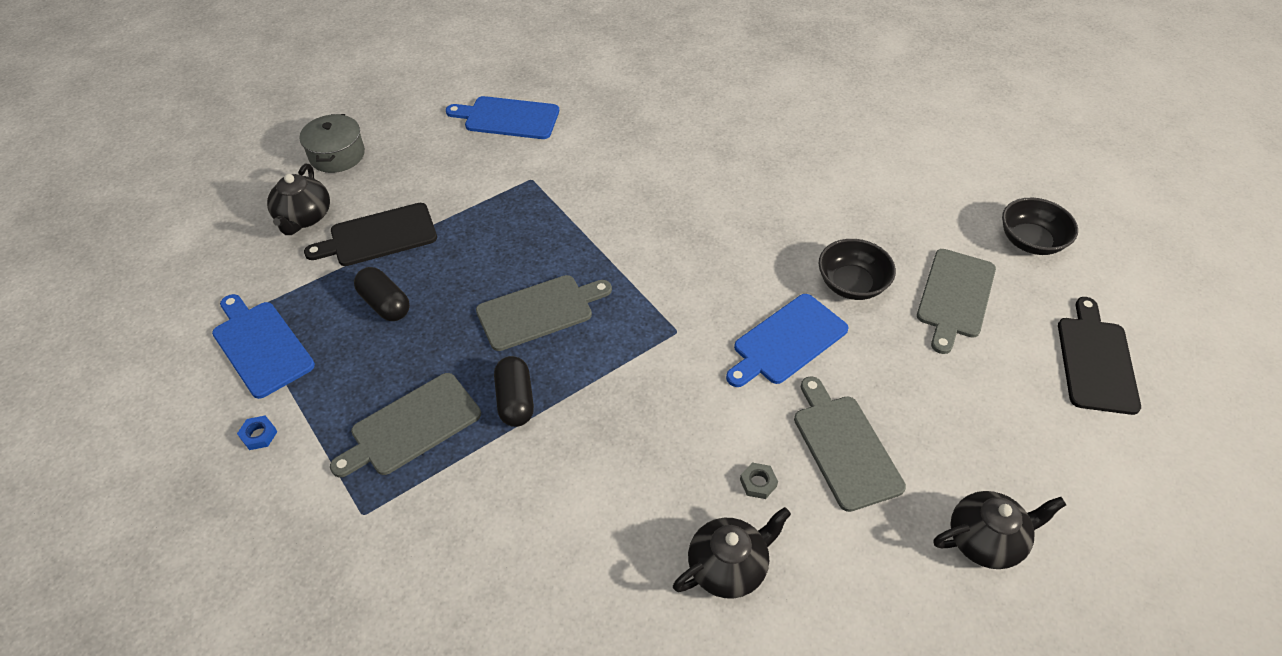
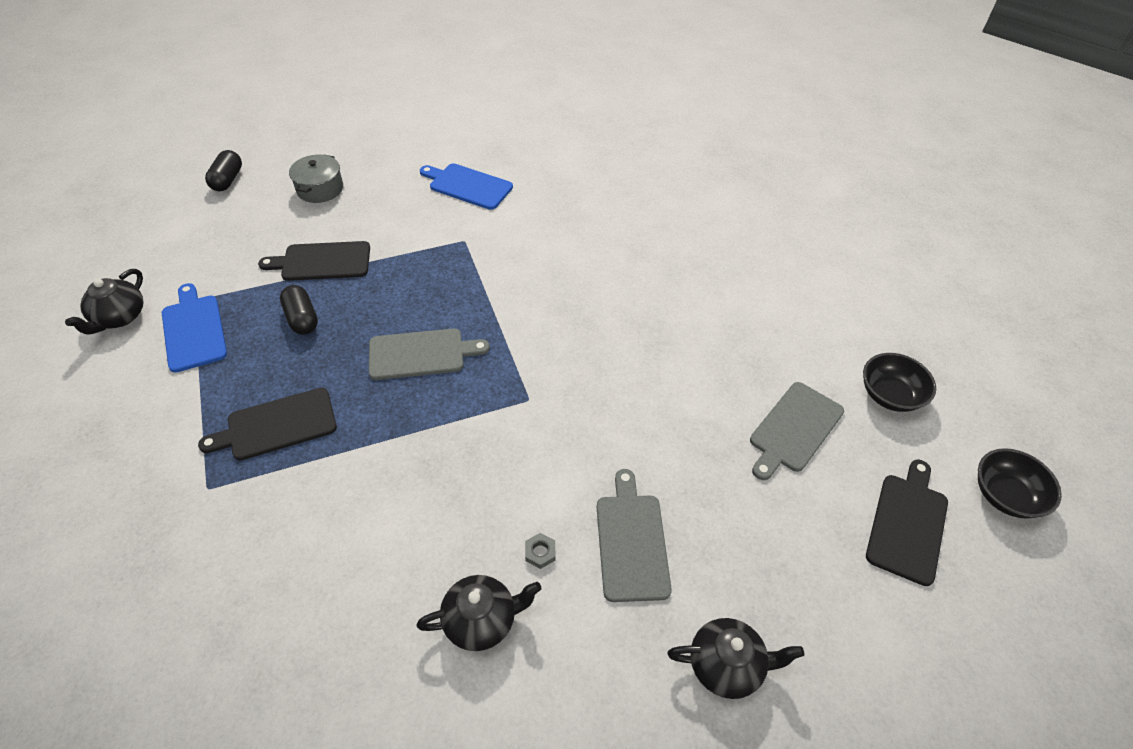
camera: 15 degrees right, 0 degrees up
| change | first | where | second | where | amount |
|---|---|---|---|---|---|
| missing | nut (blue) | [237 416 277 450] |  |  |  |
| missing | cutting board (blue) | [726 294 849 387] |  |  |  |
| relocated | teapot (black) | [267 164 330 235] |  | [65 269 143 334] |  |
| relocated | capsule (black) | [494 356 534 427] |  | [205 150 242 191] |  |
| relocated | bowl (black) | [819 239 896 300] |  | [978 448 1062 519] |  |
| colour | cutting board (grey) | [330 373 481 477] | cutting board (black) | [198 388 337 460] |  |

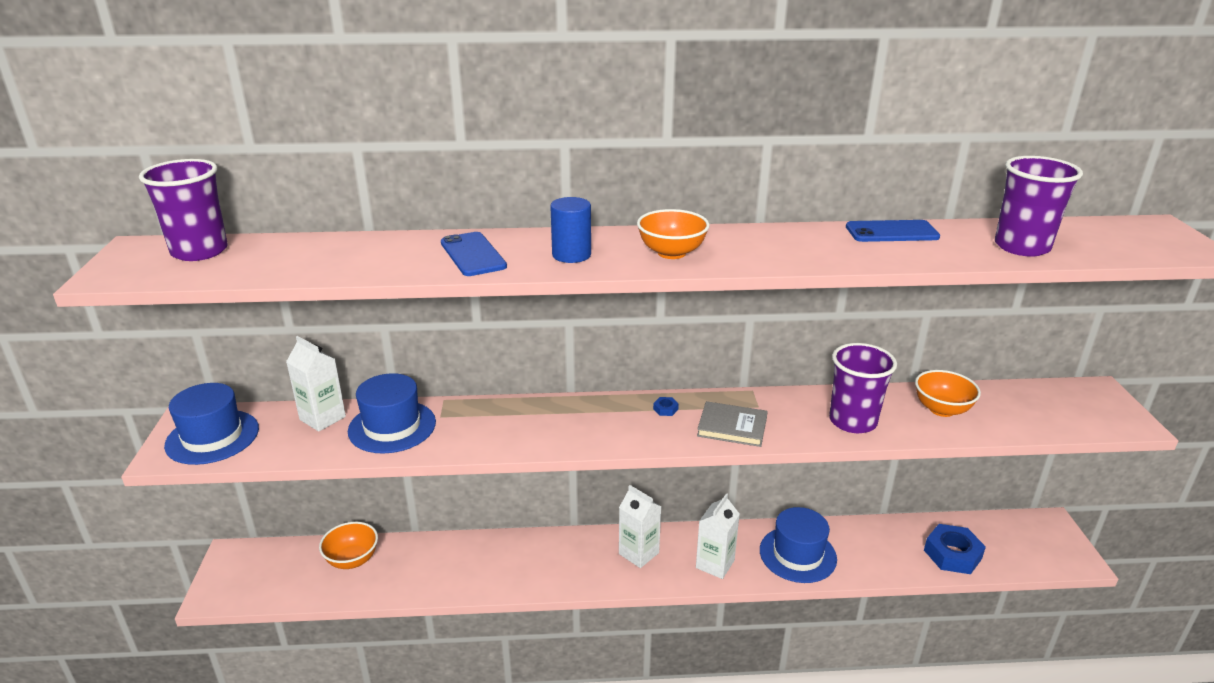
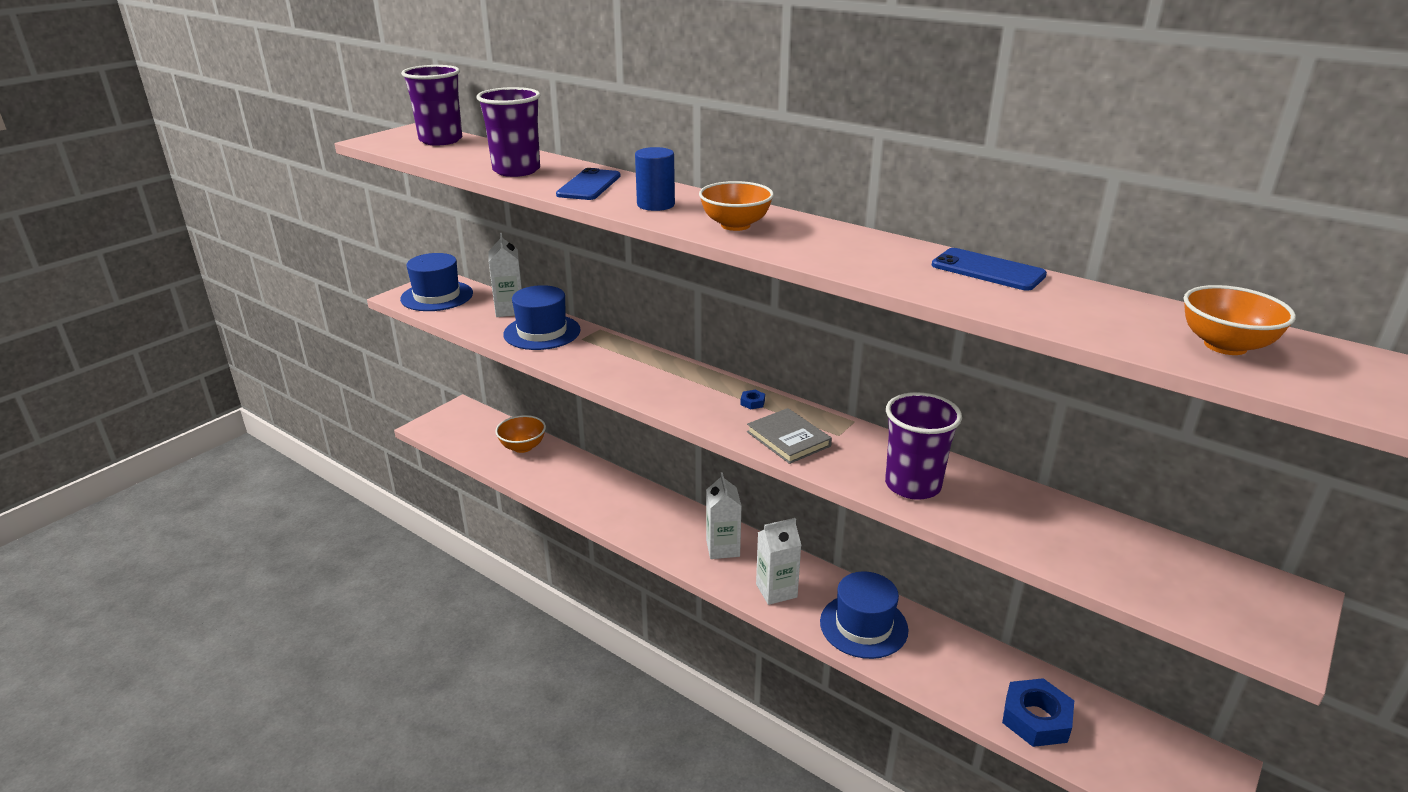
camera: 40 degrees right, 0 degrees up
| change | first | where | second | where | amount |
|---|---|---|---|---|---|
| relocated | bowl (orange) | [915 370 981 417] |  | [1184 285 1296 355] |  |
| relocated | cup (purple) | [995 156 1083 257] |  | [476 87 540 177] |  |

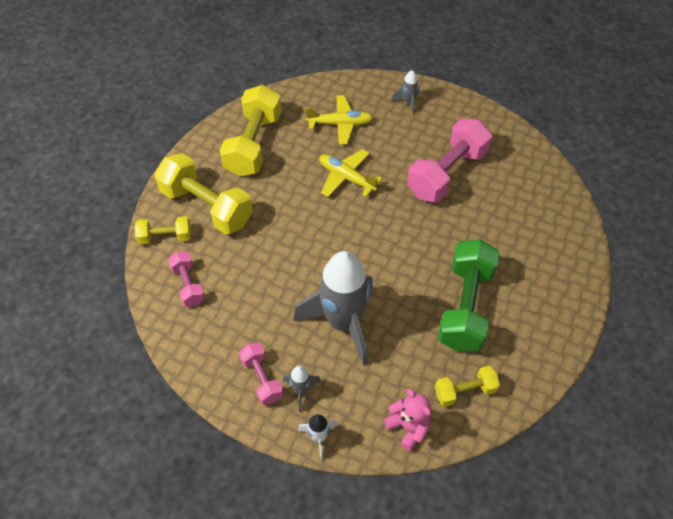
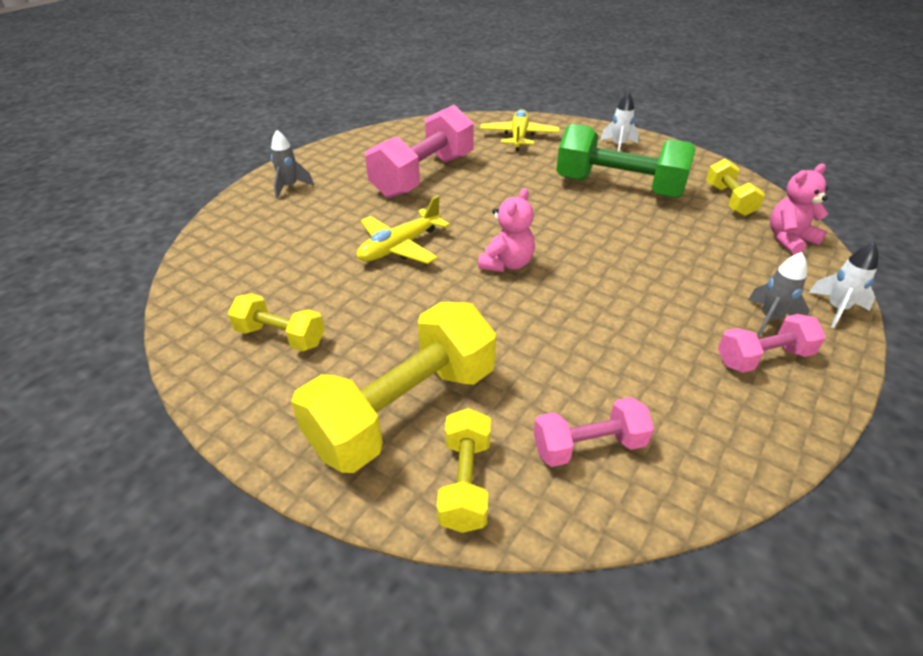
camera: 80 degrees left, 15 degrees down
| change | first | where | second | where | amount |
|---|---|---|---|---|---|
| missing | rocket (grey) | [293 251 373 366] |  |  |  |
| appeared |  |  | teddy bear (pink) | [478 188 535 272] |  |
| appeared |  |  | rocket (white) | [600 92 639 151] |  |
| relocated | plane (yellow) | [306 95 373 145] |  | [480 109 560 151] |  |
| spun | dumbbell (pink) | [407 118 492 202] |  | [365 105 474 198] | 75 degrees clockwise |
| size | dumbbell (yellow) | [220 85 282 177] |  | [228 294 325 351] | x0.52 |

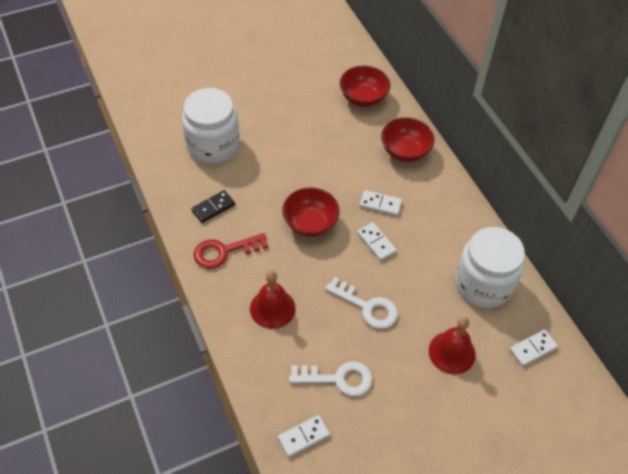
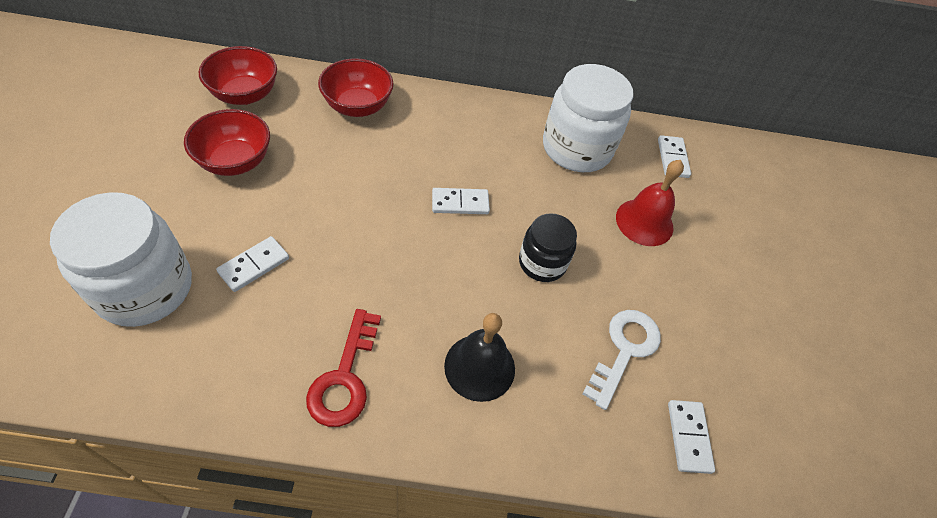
camera: 65 degrees left, 0 degrees up
| change | first | where | second | where | amount |
|---|---|---|---|---|---|
| missing | domino (black) | [191 190 235 223] |  |  |  |
| relocated | bowl (red) | [282 187 340 237] |  | [184 109 270 176] |  |
| relocated | domino (white) | [360 190 402 216] |  | [216 236 289 292] |  |
| exchanged | key (white) | [325 277 398 329] | jar (black) | [519 213 577 282] |  |
| colour | bell (red) | [250 271 295 329] | bell (black) | [444 313 515 402] |  |

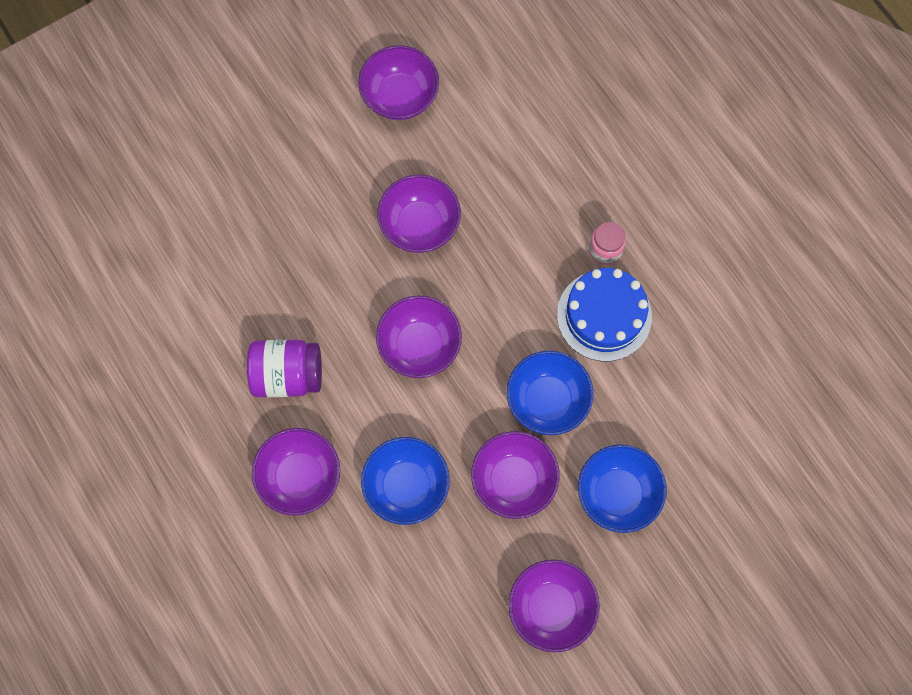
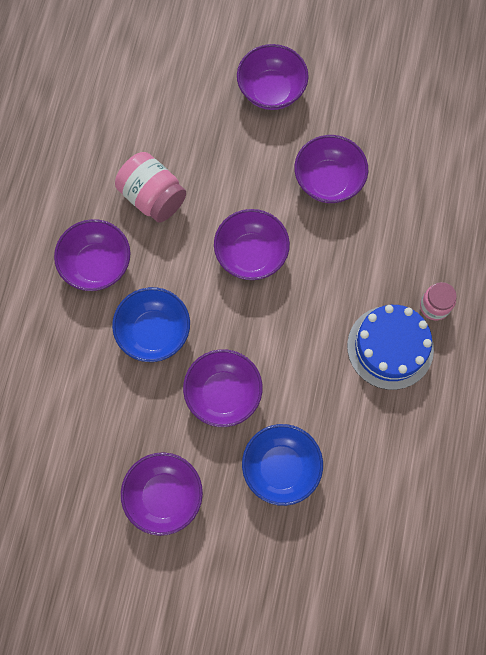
camera: 45 degrees right, 0 degrees up
| change | first | where | second | where | amount |
|---|---|---|---|---|---|
| missing | bowl (blue) | [507 351 593 435] |  |  |  |
| relocated | bowl (purple) | [358 45 439 120] |  | [237 44 309 110] |  |
| colour | jar (purple) | [247 340 322 397] | jar (pink) | [115 152 186 222] |  |

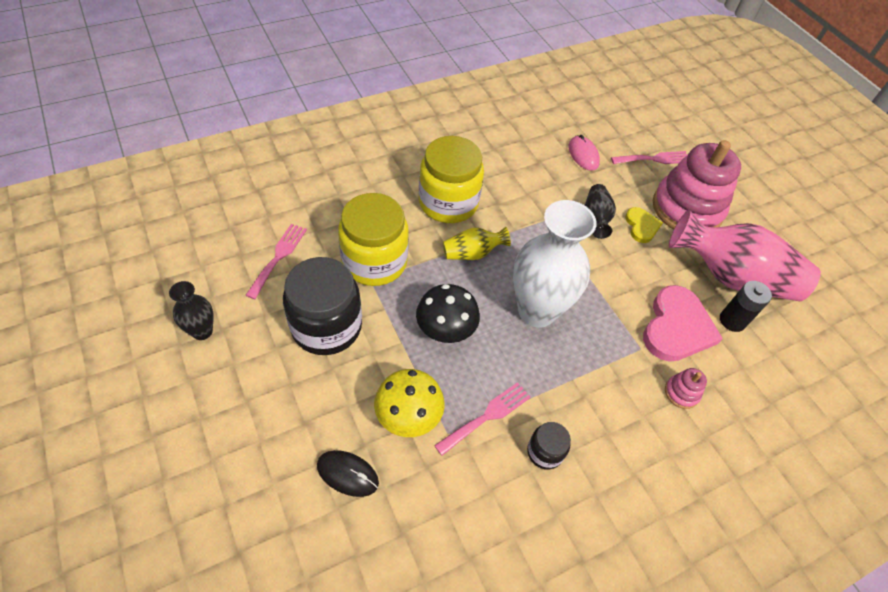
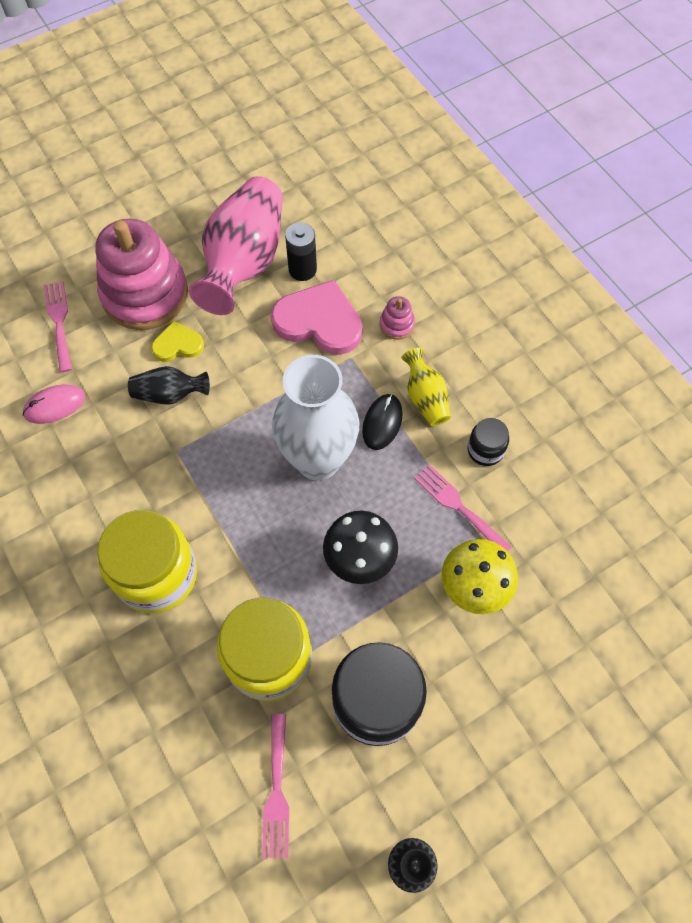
camera: 90 degrees left, 10 degrees up
| change | first | where | second | where | amount |
|---|---|---|---|---|---|
| relocated | mouse (black) | [317 450 379 497] |  | [362 394 403 450] |  |
| relocated | vase (yellow) | [443 227 511 260] |  | [401 348 450 426] |  |
| spun | fork (pink) | [245 223 307 299] |  | [262 714 289 858] | 105 degrees counterclockwise |

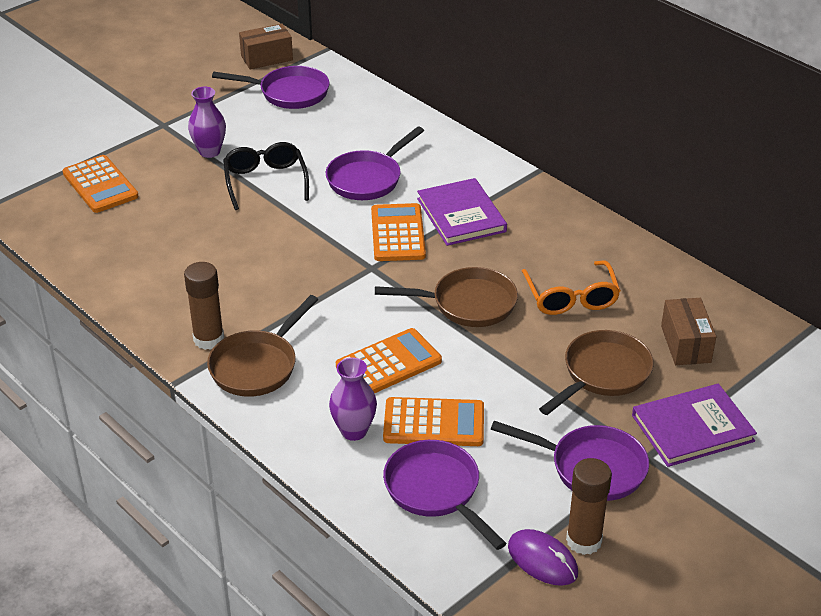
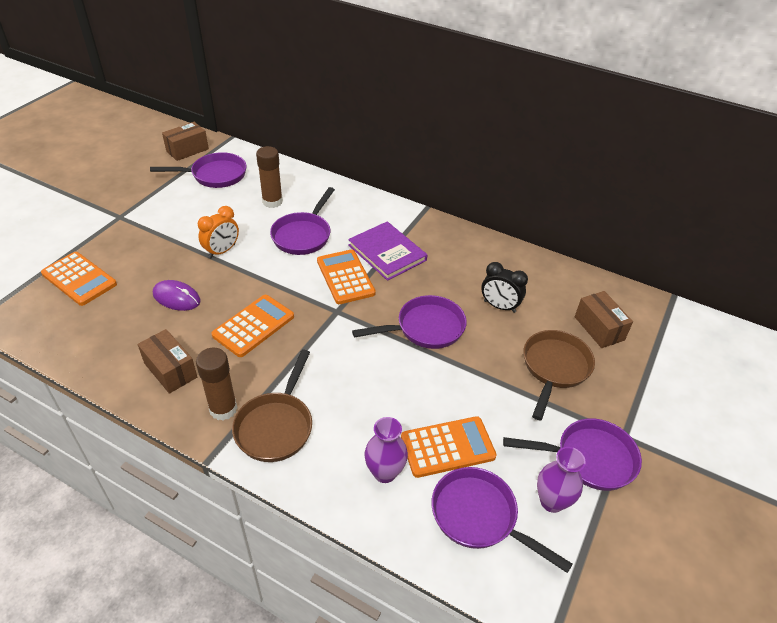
camera: 20 degrees left, 5 degrees up
| change | first | where | second | where | amount |
|---|---|---|---|---|---|
| missing | book (purple) | [632 384 757 467] |  |  |  |
| appeared |  |  | box (brown) | [138 329 197 394] |  |
| relocated | vase (purple) | [188 87 226 158] |  | [537 447 586 513] |  |
| relocated | calculator (orange) | [336 328 442 393] |  | [211 295 294 357] |  |
| relocated | mouse (purple) | [508 529 578 586] |  | [153 280 200 311] |  |
| relocated | glue stick (brown) | [566 458 612 555] |  | [256 146 283 208] |  |
| exchanged | glasses (black) | [223 142 309 210] | clock (orange) | [198 206 239 258] |  |
| exchanged | glasses (orange) | [522 260 621 315] | clock (black) | [481 262 528 313] |  |
| colour | pan (brown) | [375 267 518 327] | pan (purple) | [352 295 467 349] |  |

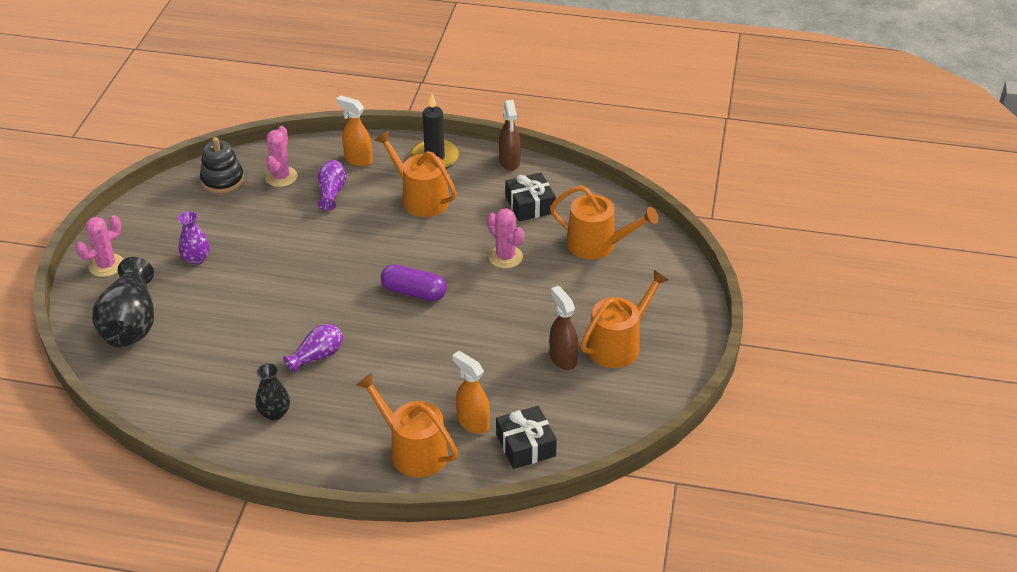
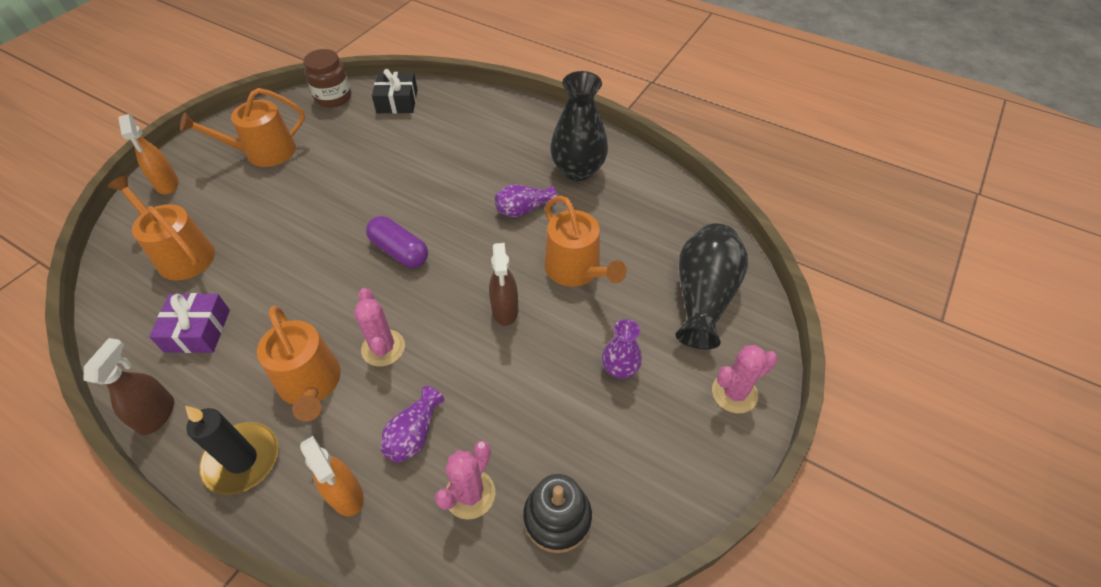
camera: 160 degrees left, 10 degrees up
| change | first | where | second | where | amount |
|---|---|---|---|---|---|
| appeared |  |  | jar (brown) | [303 49 351 108] |  |
| relocated | watering can (orange) | [356 373 458 478] |  | [544 196 627 287] |  |
| relocated | spray bottle (orange) | [452 351 490 434] |  | [118 114 179 195] |  |
| relocated | cactus (pink) | [487 208 524 268] |  | [354 288 405 367] |  |
| relocated | spray bottle (brown) | [549 286 578 370] |  | [489 243 518 326] |  |
| colour | gift (black) | [505 172 556 221] | gift (purple) | [149 293 230 353] |  |
| size | vase (black) | [255 363 290 421] |  | [550 71 608 181] | x1.83 |

